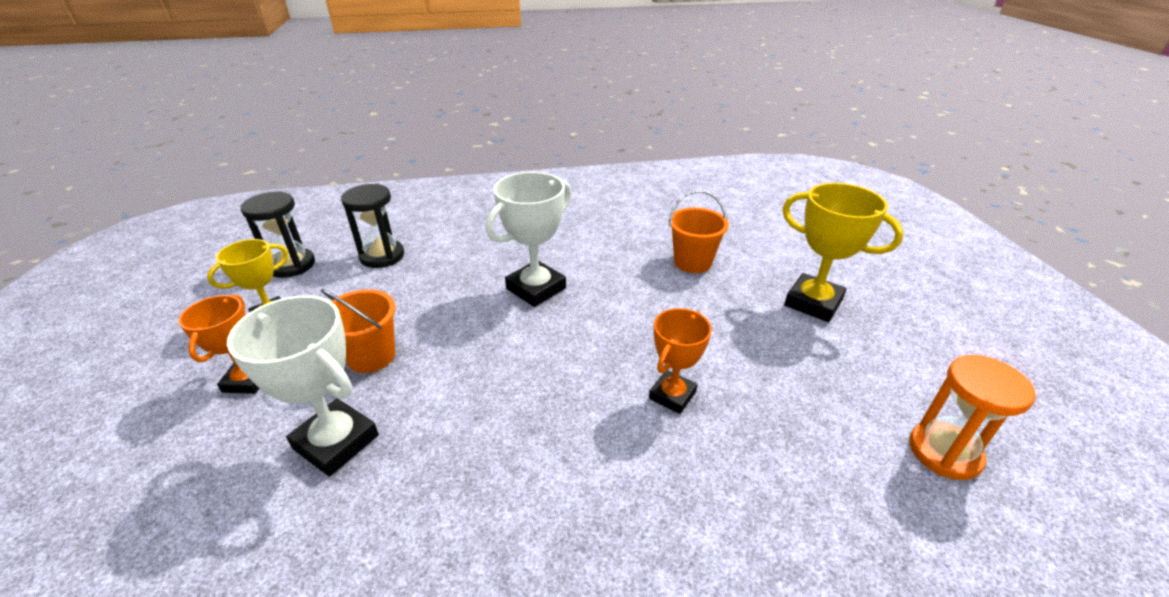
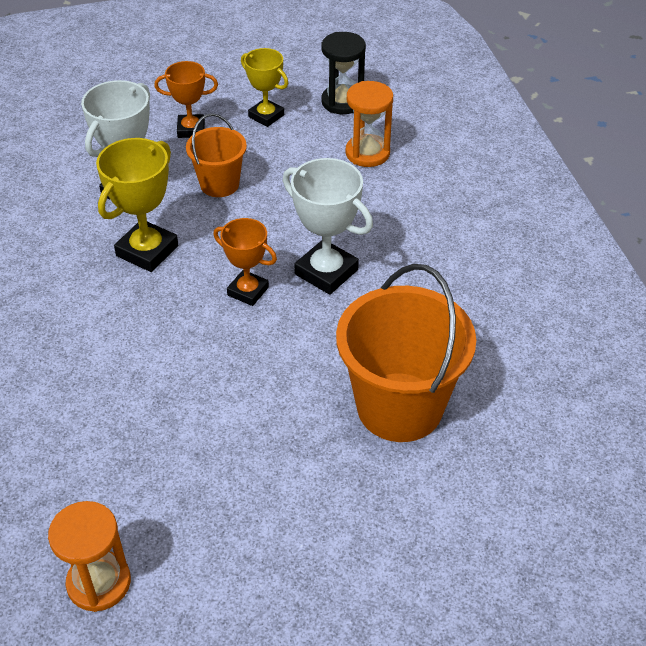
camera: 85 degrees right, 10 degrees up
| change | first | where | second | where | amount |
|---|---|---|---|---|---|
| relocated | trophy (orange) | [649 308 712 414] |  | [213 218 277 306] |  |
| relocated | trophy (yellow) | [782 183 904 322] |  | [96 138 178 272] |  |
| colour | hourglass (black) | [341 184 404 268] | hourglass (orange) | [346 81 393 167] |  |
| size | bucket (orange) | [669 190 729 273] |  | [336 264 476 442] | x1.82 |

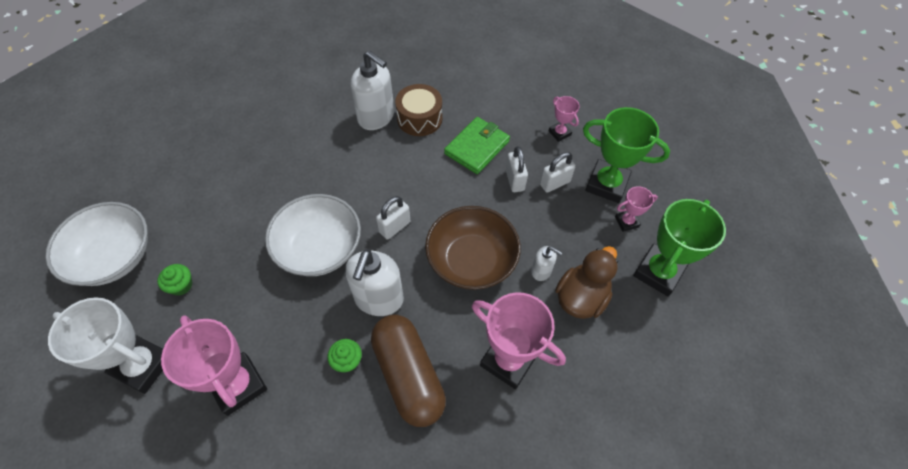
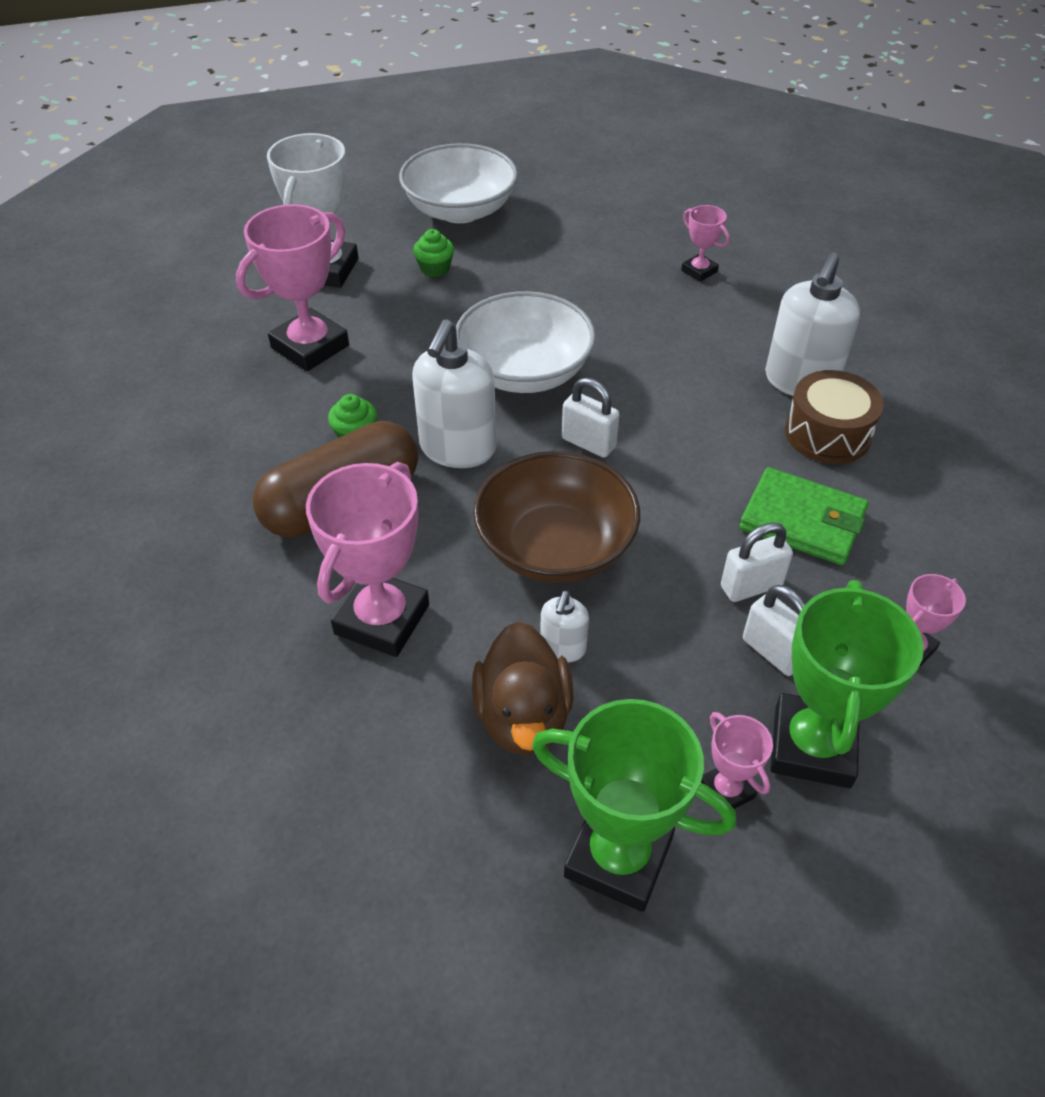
camera: 80 degrees right, 10 degrees down
| change | first | where | second | where | amount |
|---|---|---|---|---|---|
| appeared |  |  | trophy (pink) | [681 205 730 282] |  |
| spun | soap dispenser (white) | [345 249 404 316] |  | [412 320 496 468] | 75 degrees counterclockwise |
| spun | duck (brown) | [555 246 618 319] |  | [472 622 574 755] | 60 degrees clockwise |

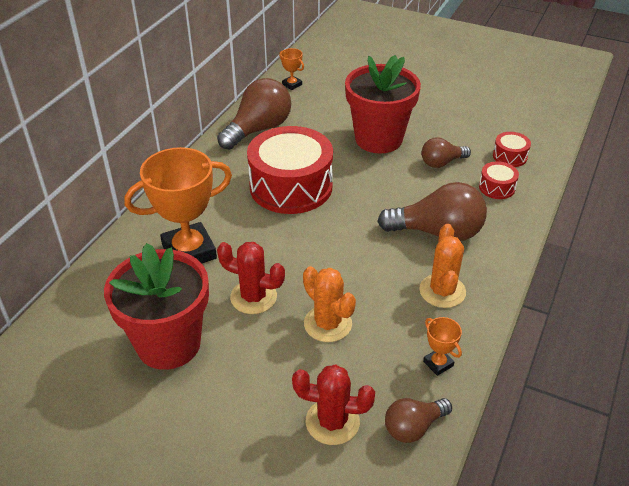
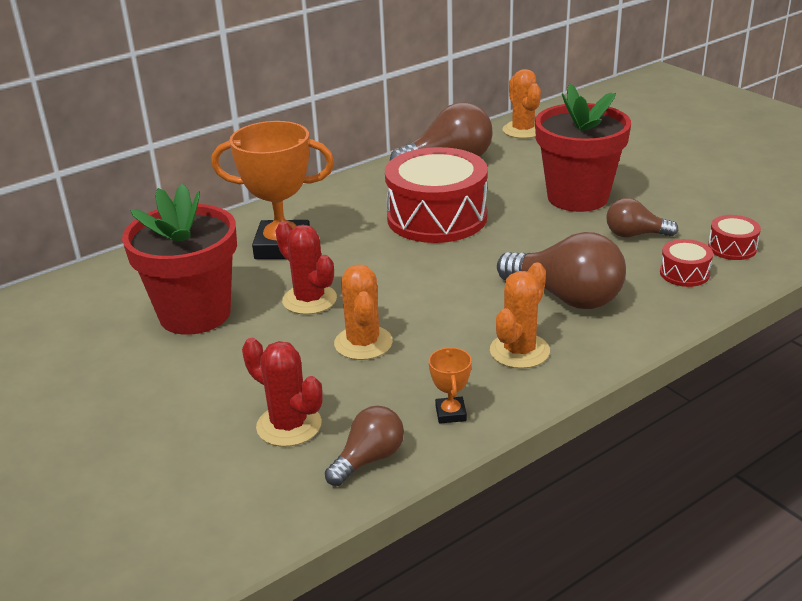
camera: 30 degrees right, 10 degrees down
| change | first | where | second | where | amount |
|---|---|---|---|---|---|
| exchanged | trophy (orange) | [279 48 304 90] | cactus (orange) | [503 69 541 138] |  |
| spun | light bulb (brown) | [385 398 452 443] |  | [325 406 404 486] | 135 degrees clockwise |

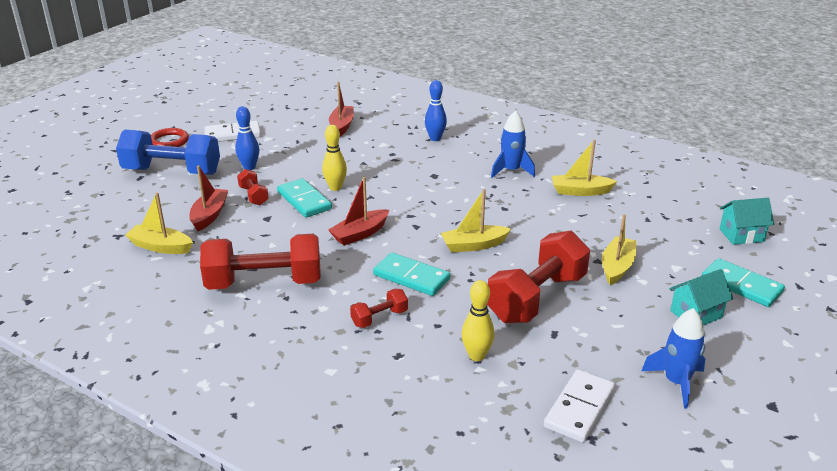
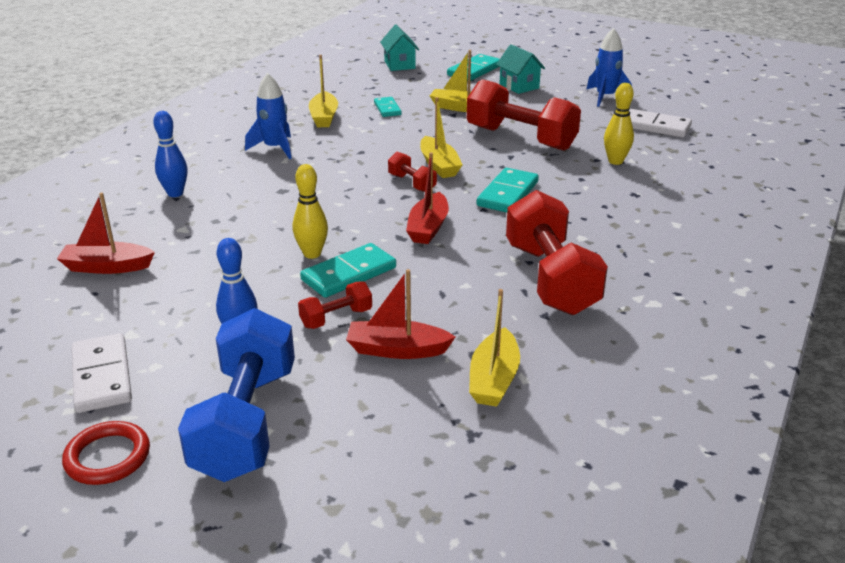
camera: 95 degrees left, 0 degrees up
| change | first | where | second | where | amount |
|---|---|---|---|---|---|
| appeared |  |  | domino (turquoise) | [374 97 402 117] |  |
| relocated | dumbbell (red) | [350 289 408 328] |  | [388 152 437 192] |  |
| spun | boat (red) | [328 177 389 246] |  | [406 152 449 244] | 60 degrees clockwise |

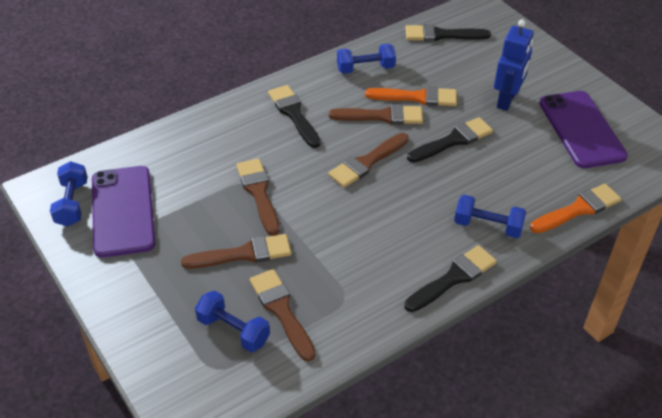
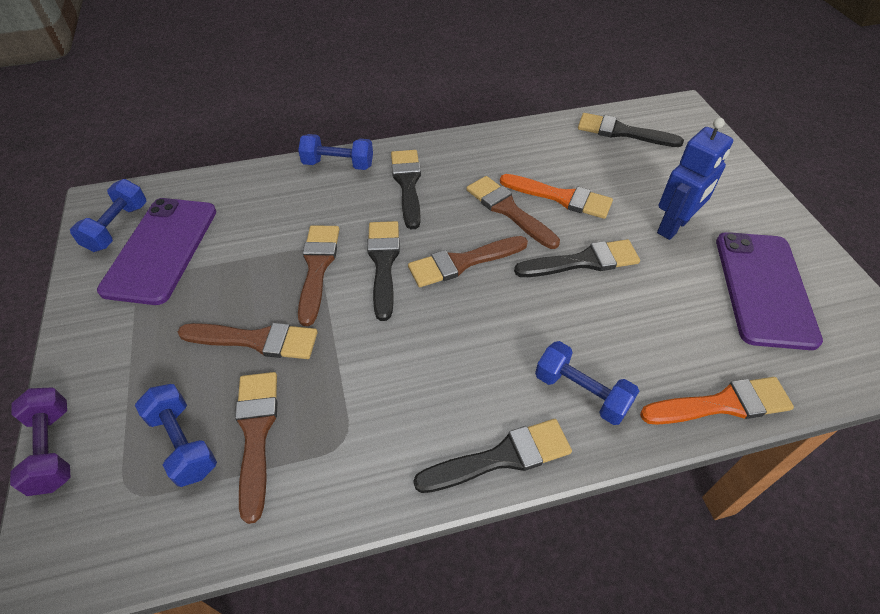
camera: 20 degrees right, 5 degrees up
| change | first | where | second | where | amount |
|---|---|---|---|---|---|
| appeared |  |  | dumbbell (purple) | [10 387 71 496] |  |
| appeared |  |  | brush (black) | [367 221 400 321] |  |
| relocated | dumbbell (blue) | [337 44 396 74] |  | [298 134 373 170] |  |
| spun | brush (brown) | [329 104 423 125] |  | [466 176 560 249] | 150 degrees counterclockwise |

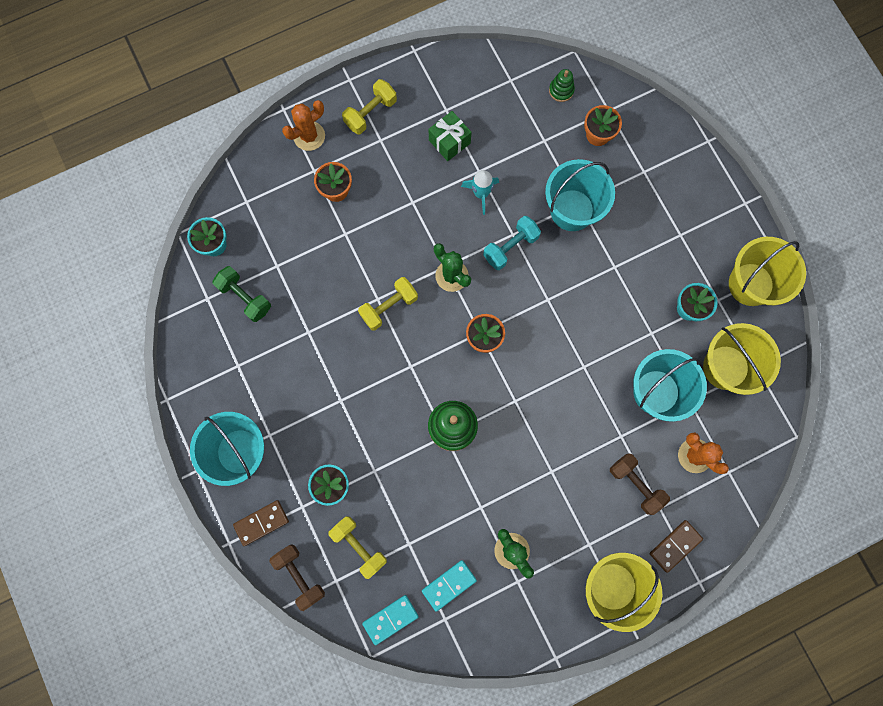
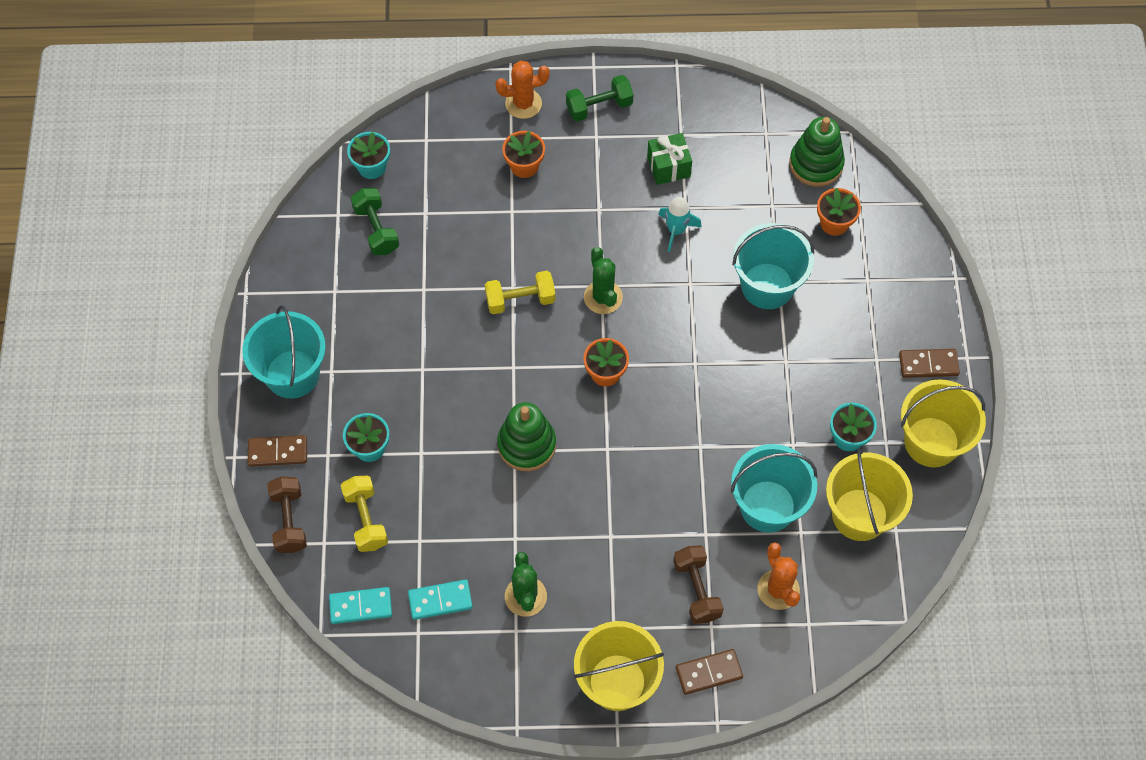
camera: 25 degrees right, 15 degrees down
| change | first | where | second | where | amount |
|---|---|---|---|---|---|
| missing | dumbbell (turquoise) | [483 216 541 270] |  |  |  |
| appeared |  |  | domino (brown) | [899 349 960 378] |  |
| colour | dumbbell (yellow) | [342 79 397 134] | dumbbell (green) | [566 75 633 121] |  |
| size | stacking toy (green) | [549 69 575 102] |  | [789 117 845 187] | x1.82 |

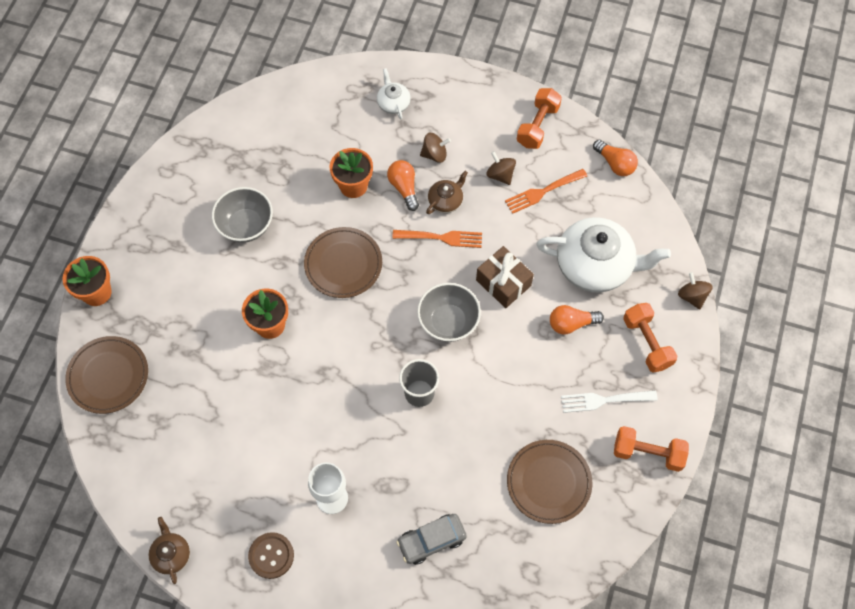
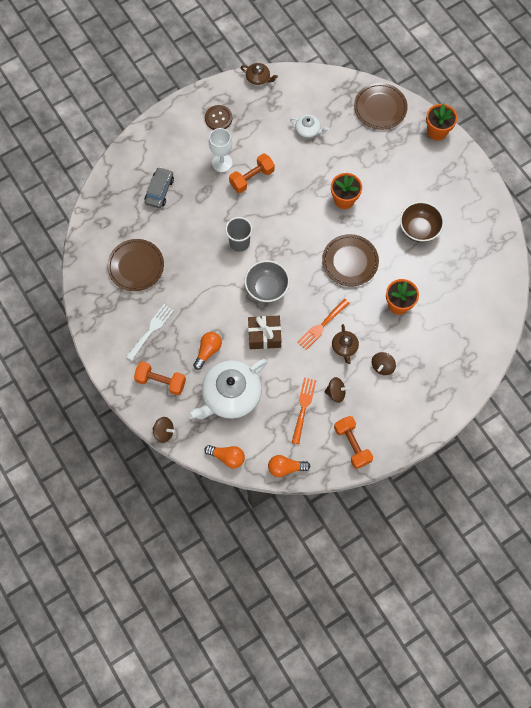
camera: 130 degrees right, 5 degrees up
| change | first | where | second | where | amount |
|---|---|---|---|---|---|
| relocated | teapot (white) | [377 68 411 119] |  | [290 115 329 138] |  |
| relocated | light bulb (orange) | [387 160 419 211] |  | [204 445 245 468] |  |
| relocated | dumbbell (orange) | [614 426 689 472] |  | [229 153 275 193] |  |
| colour | bowl (grey) | [212 187 273 243] | bowl (brown) | [400 201 444 242] |  |

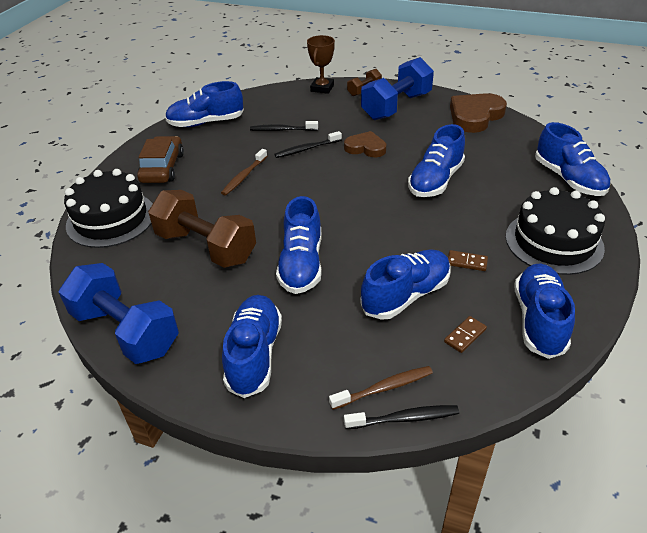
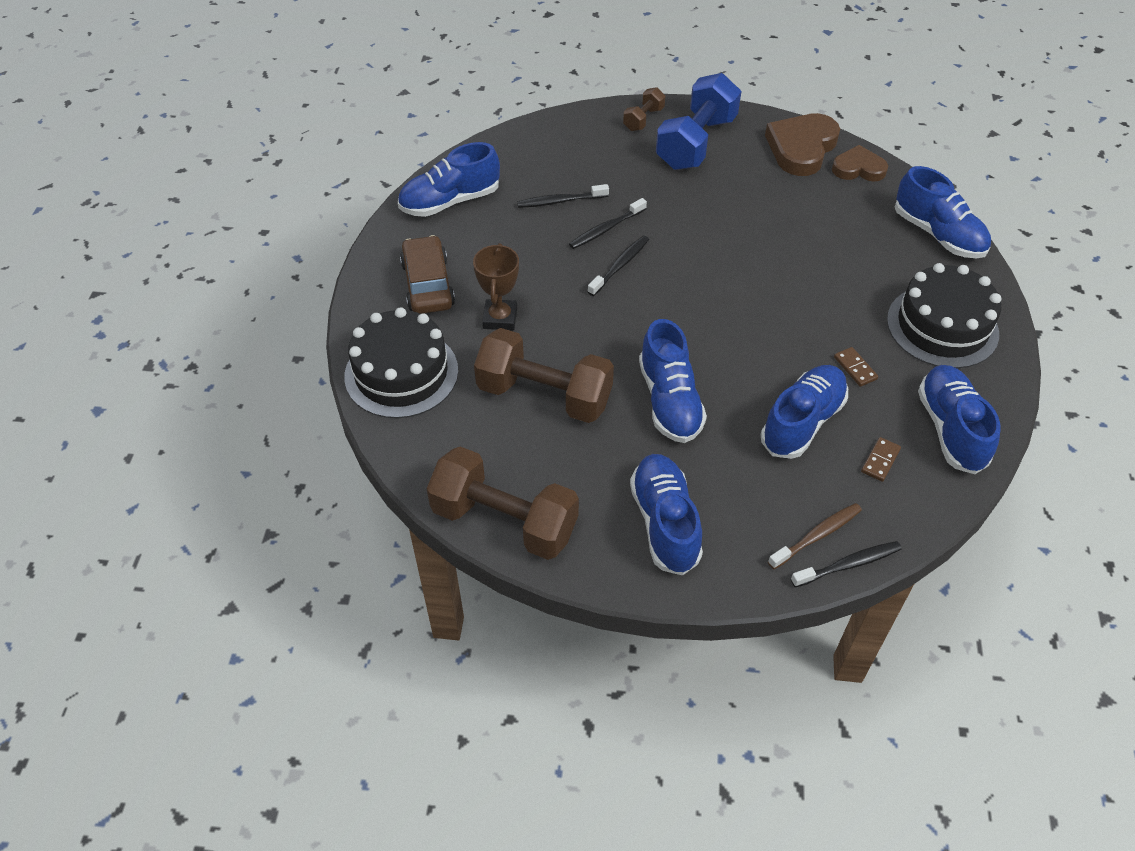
camera: 15 degrees left, 10 degrees up
| change | first | where | second | where | amount |
|---|---|---|---|---|---|
| missing | toothbrush (brown) | [221 149 267 195] |  |  |  |
| missing | shoe (blue) | [408 124 465 197] |  |  |  |
| appeared |  |  | toothbrush (black) | [588 235 649 296] |  |
| relocated | trophy (brown) | [307 35 335 94] |  | [473 243 519 330] |  |
| relocated | heart (brown) | [344 131 386 157] |  | [832 145 888 182] |  |
| colour | dumbbell (blue) | [59 263 179 364] | dumbbell (brown) | [427 446 579 560] |  |
| spun | domino (brown) | [448 250 488 271] |  | [834 347 878 387] | 60 degrees clockwise |

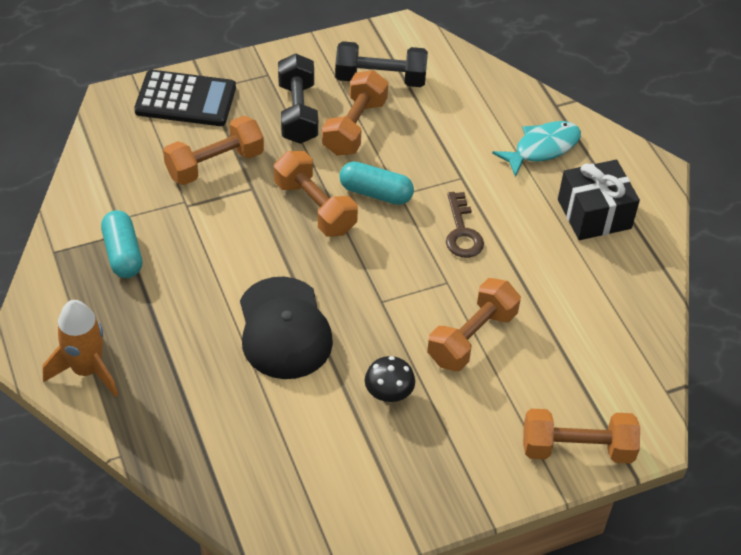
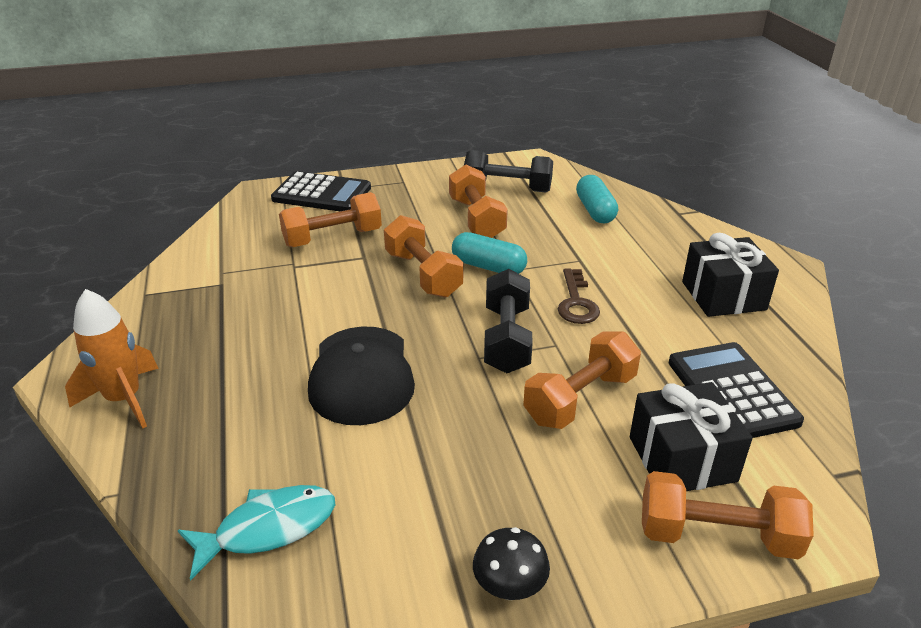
camera: 10 degrees right, 15 degrees down
| change | first | where | second | where | amount |
|---|---|---|---|---|---|
| appeared |  |  | gift (black) | [630 382 753 491] |  |
| appeared |  |  | calculator (black) | [669 342 804 438] |  |
| relocated | capsule (turquoise) | [101 210 142 278] |  | [576 175 618 223] |  |
| relocated | dumbbell (black) | [278 53 318 144] |  | [484 269 533 373] |  |
| relocated | mushroom (black) | [365 356 415 402] |  | [473 527 550 600] |  |
| relocated | fish (turquoise) | [492 121 581 177] |  | [178 485 335 581] |  |
| spun | dumbbell (orange) | [322 70 388 156] |  | [449 164 508 238] | 45 degrees counterclockwise |

